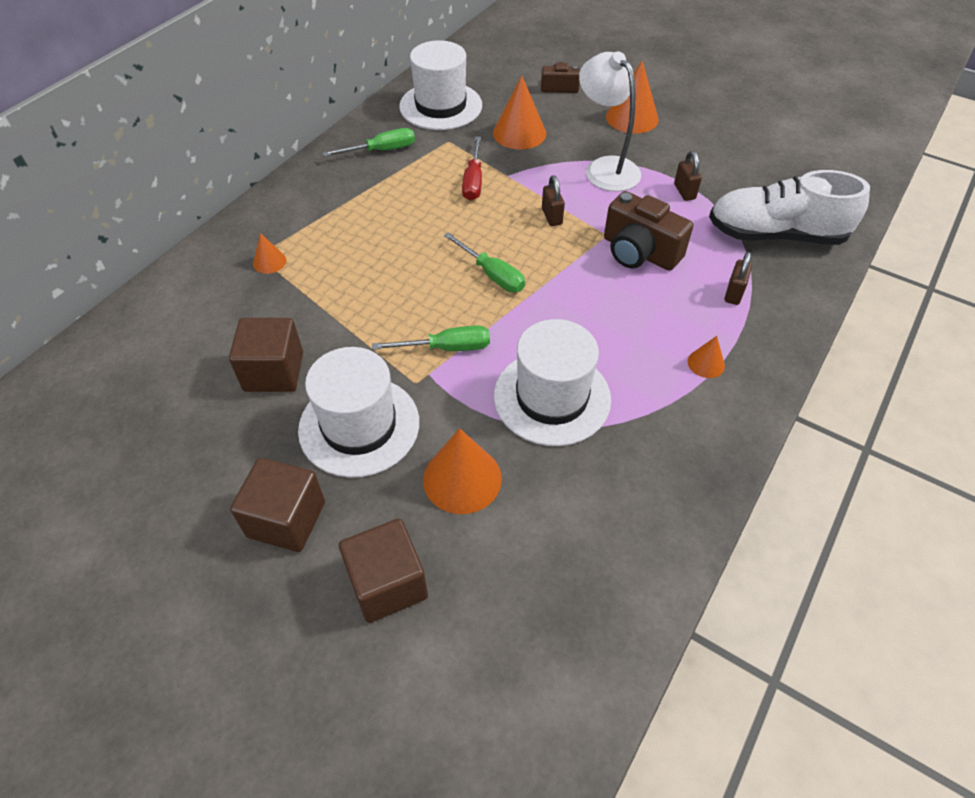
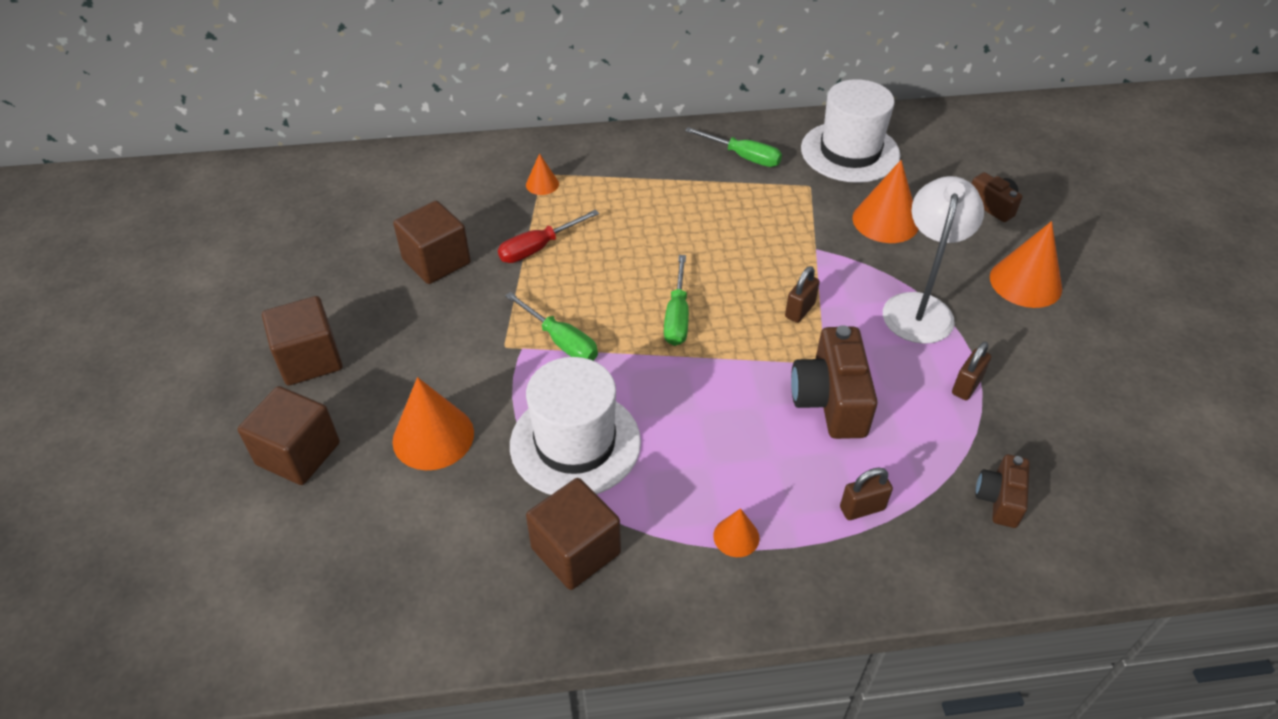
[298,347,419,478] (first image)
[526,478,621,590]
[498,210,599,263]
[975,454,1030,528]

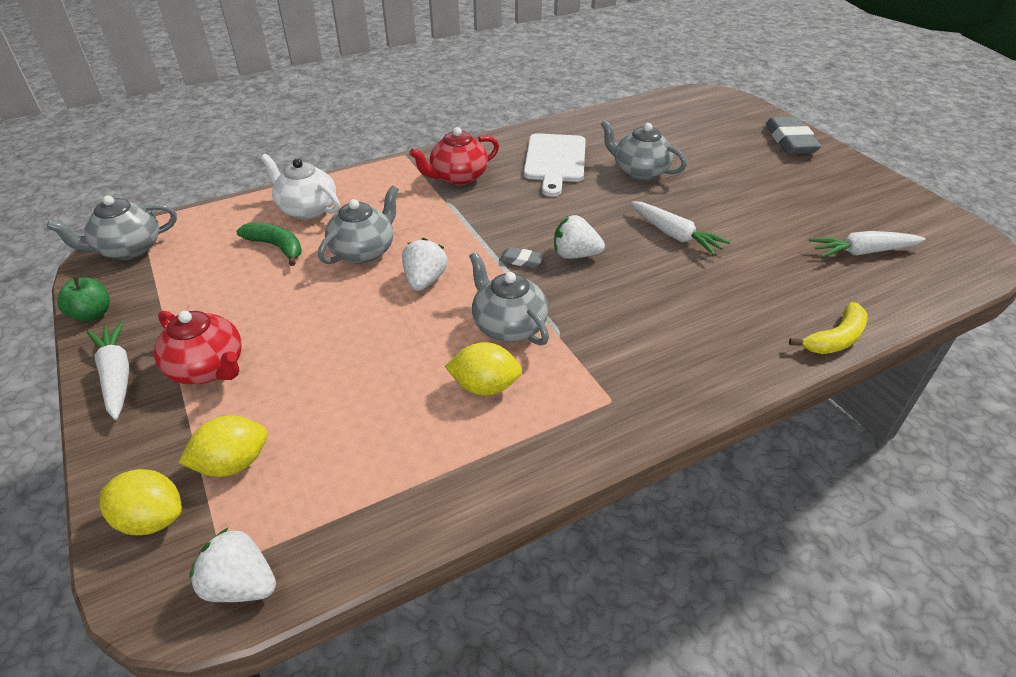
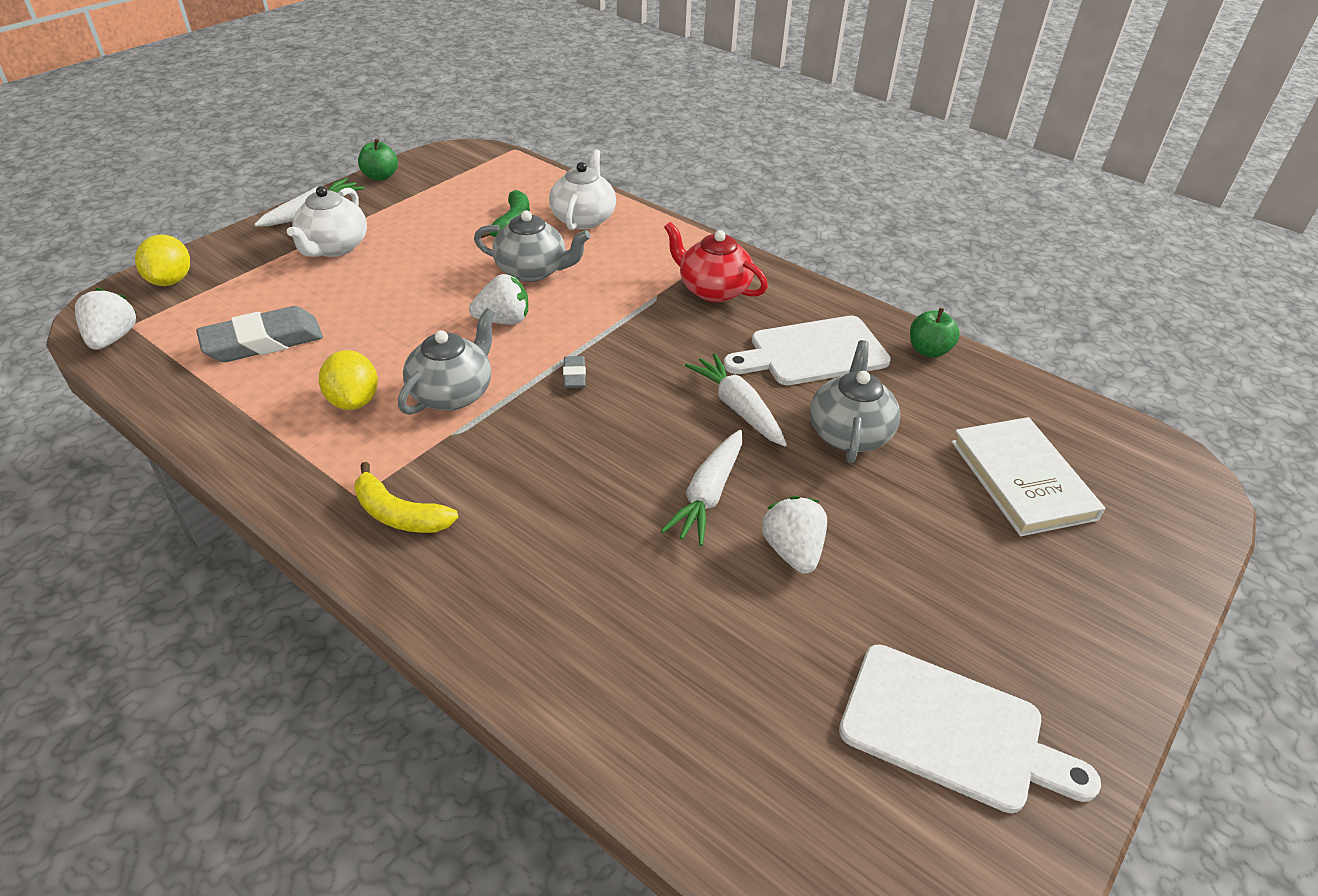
[47,195,177,260] (first image)
[178,415,268,477] (first image)
[839,644,1101,813]
[910,308,960,358]
[952,417,1105,536]
[762,496,827,574]
[196,306,323,362]
[354,462,458,533]
[685,353,787,446]
[287,186,367,257]

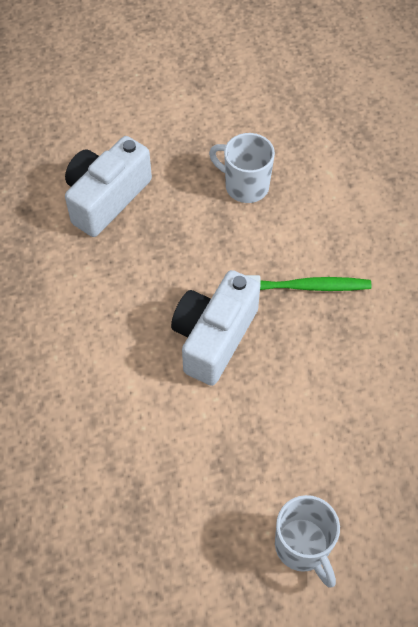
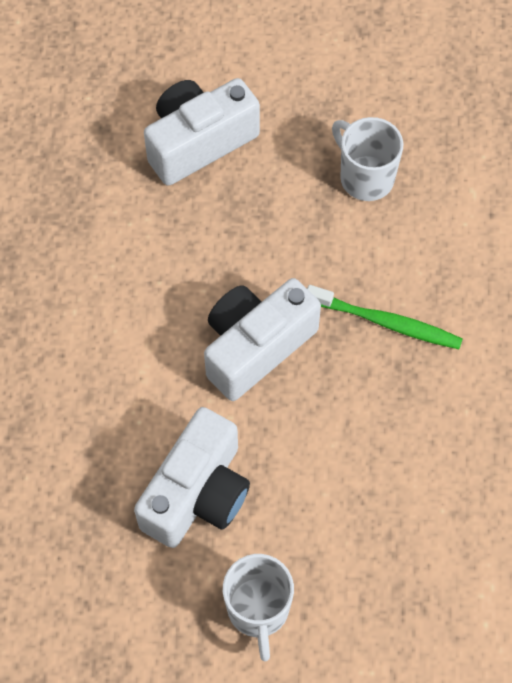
[134,407,250,548]

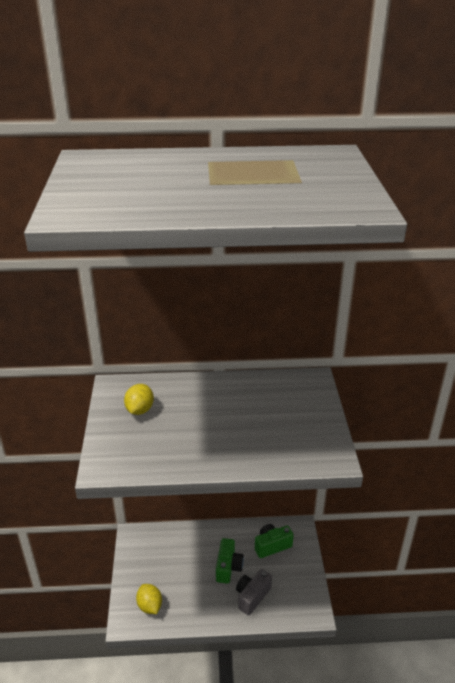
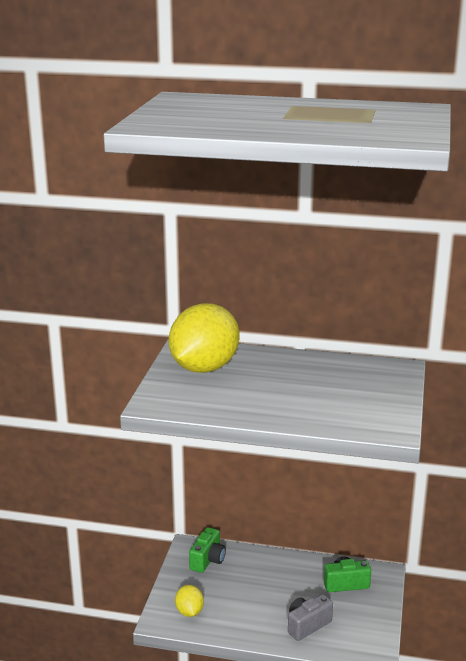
[189,527,226,573]
[169,303,240,373]

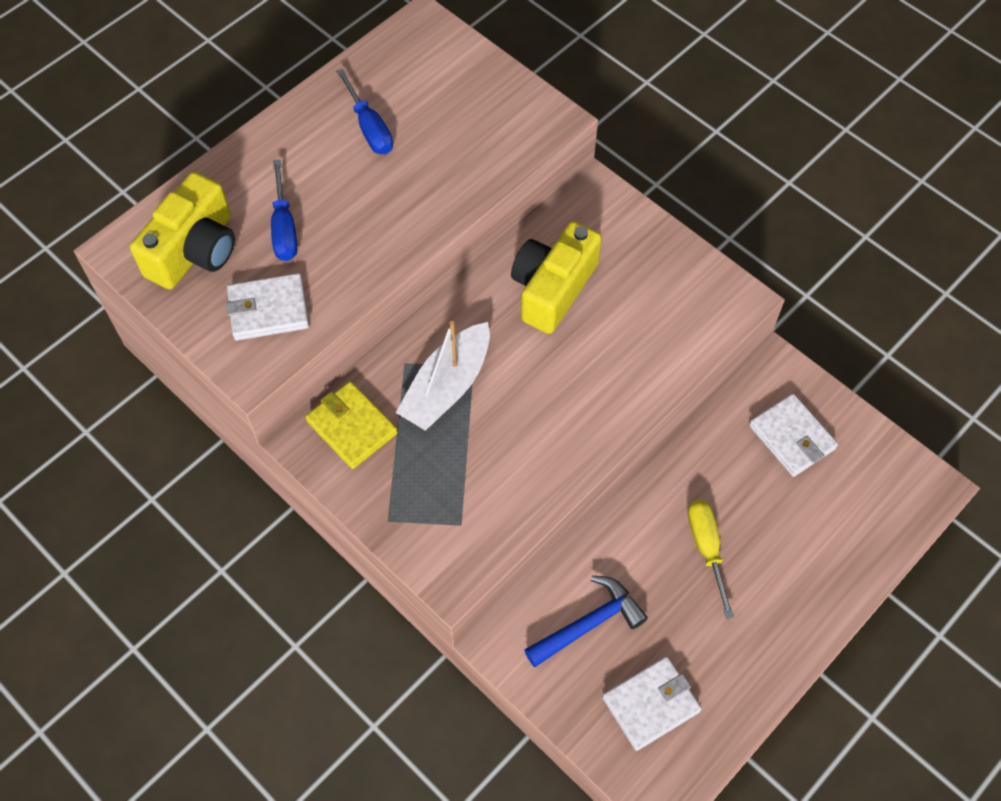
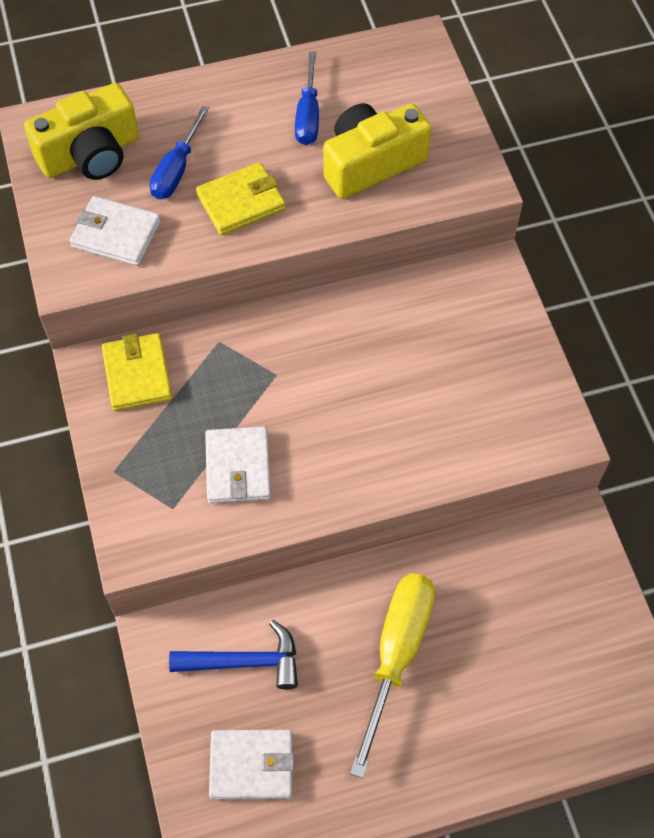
[396,321,490,431] (first image)
[196,162,286,235]
[323,103,431,199]
[205,426,271,504]
[350,573,435,778]

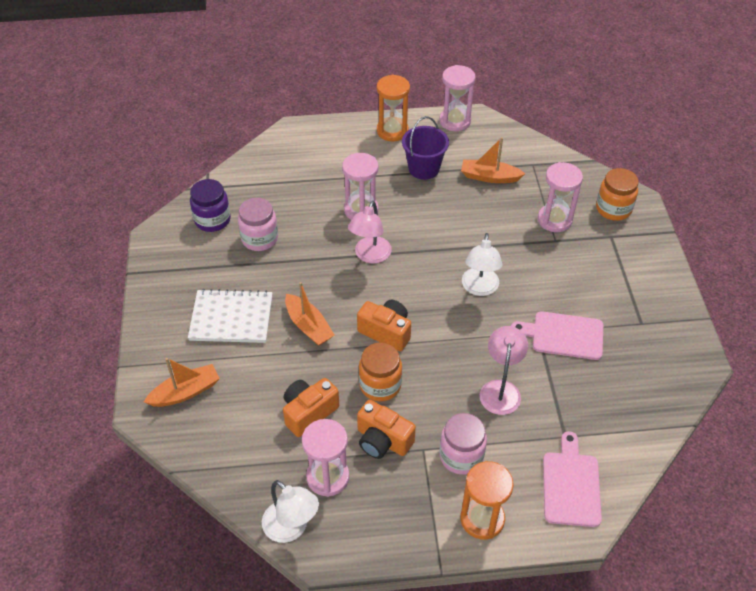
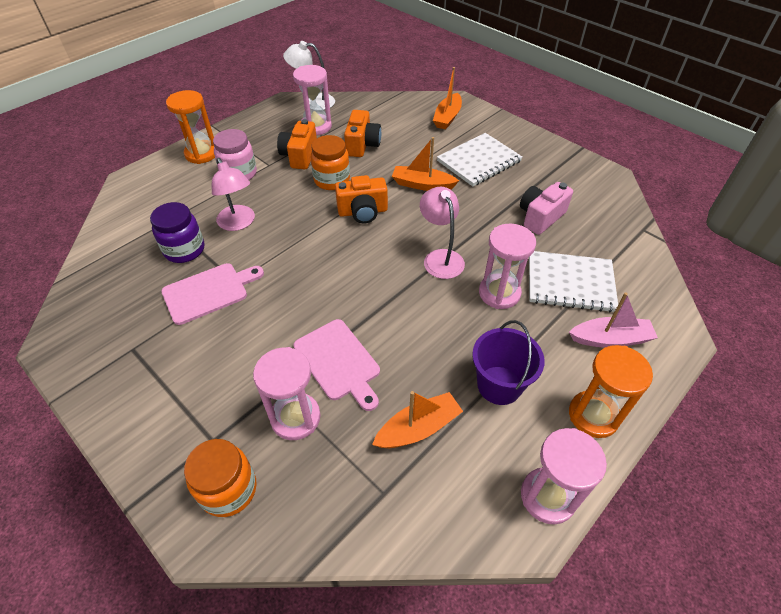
[462,233,503,296] (first image)
[529,251,618,313]
[569,292,658,348]
[150,202,204,263]
[294,319,380,411]
[520,182,573,235]
[277,119,317,169]

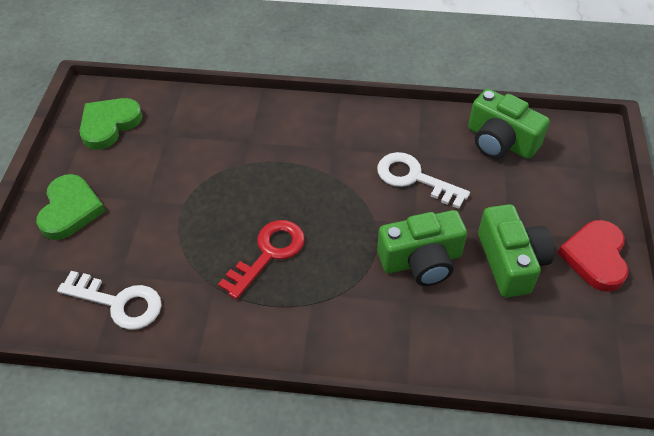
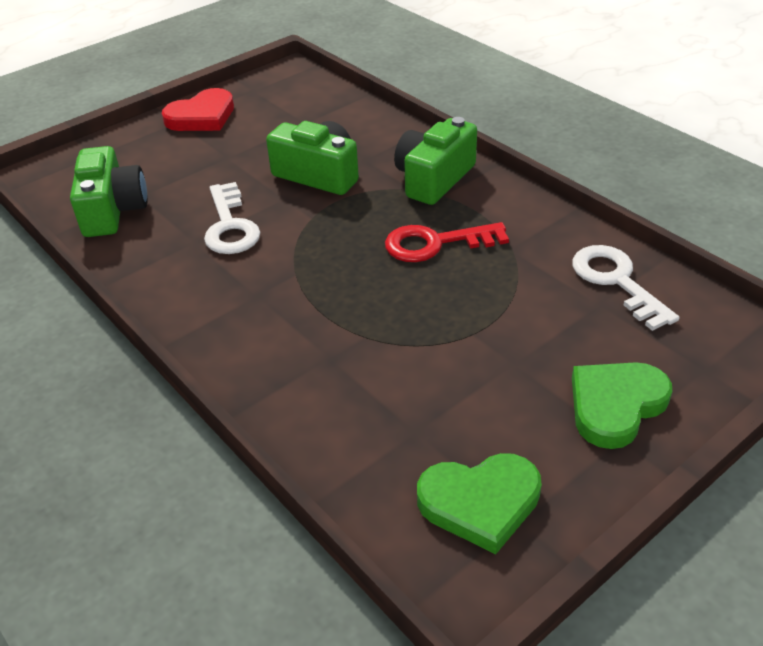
[394,117,477,205]

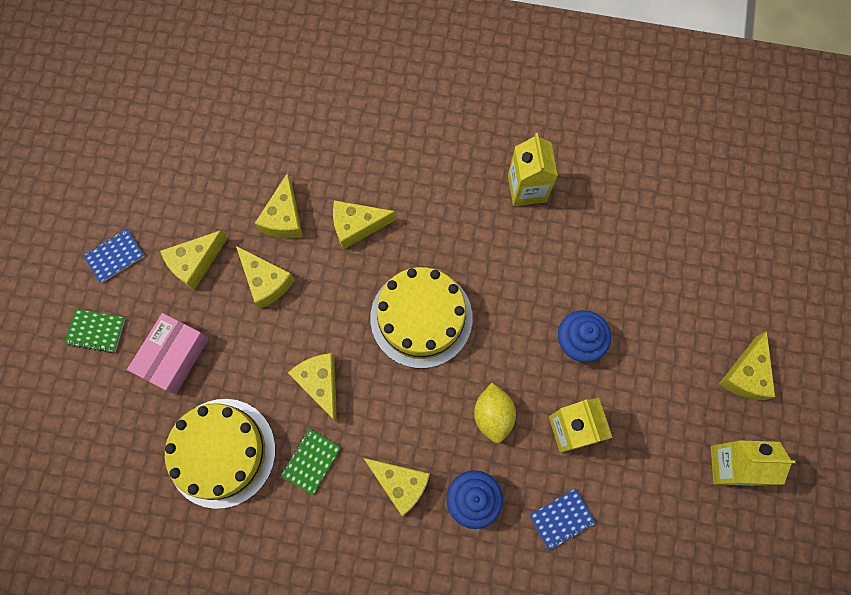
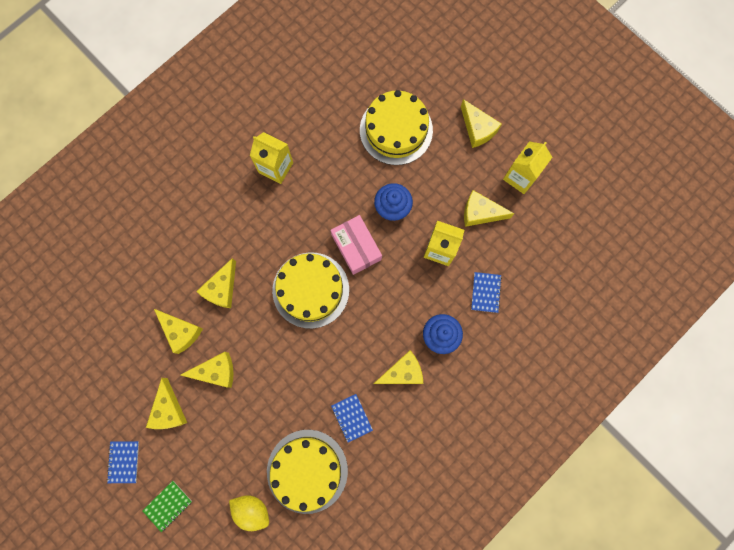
[360,90,433,165]
[331,215,382,275]
[464,190,514,227]
[229,495,269,531]
[331,394,373,442]

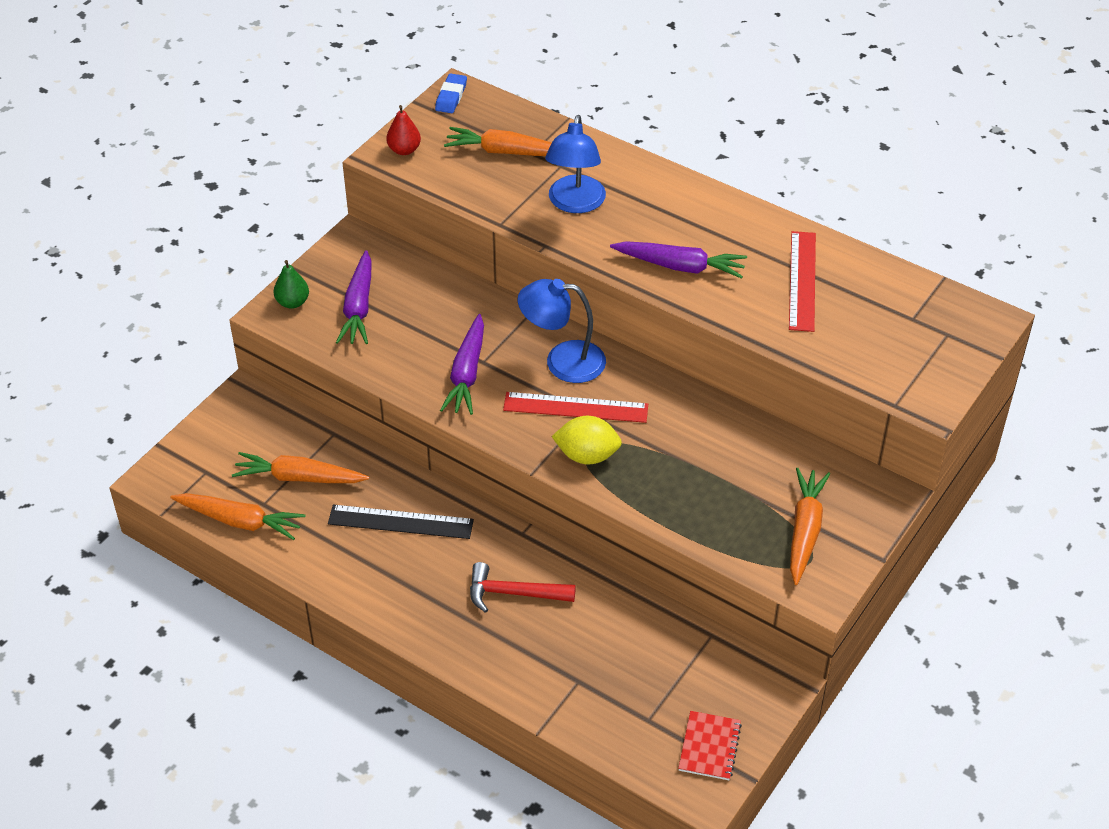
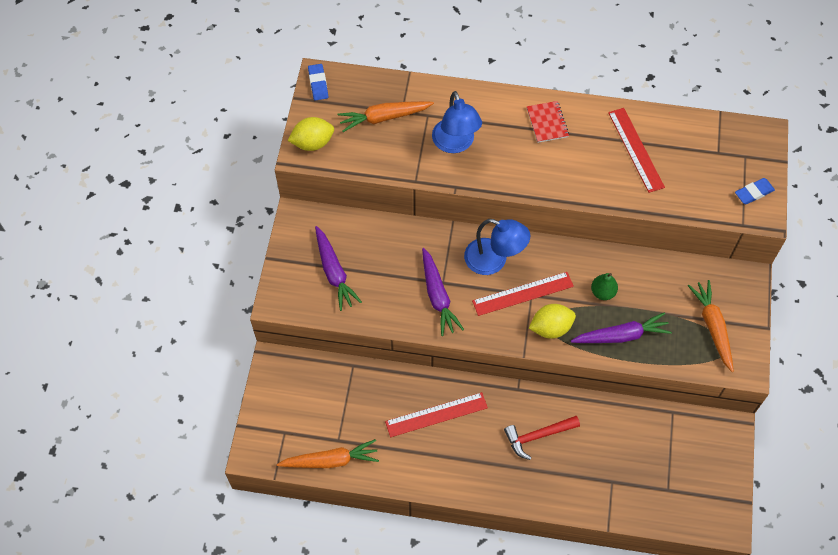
[232,452,369,483] (first image)
[735,178,775,204]
[591,273,618,300]
[571,312,672,343]
[527,101,569,143]
[287,117,334,151]
[385,392,488,437]
[464,219,530,275]

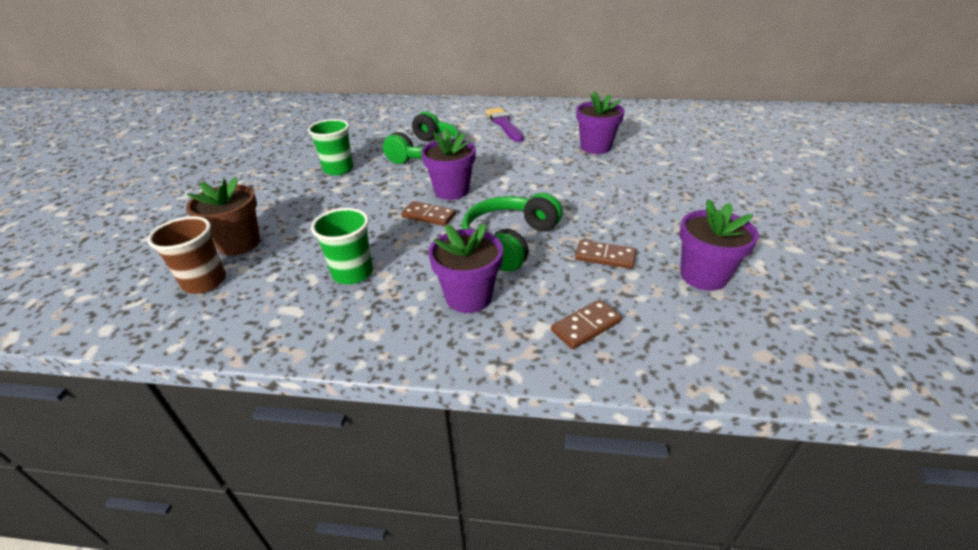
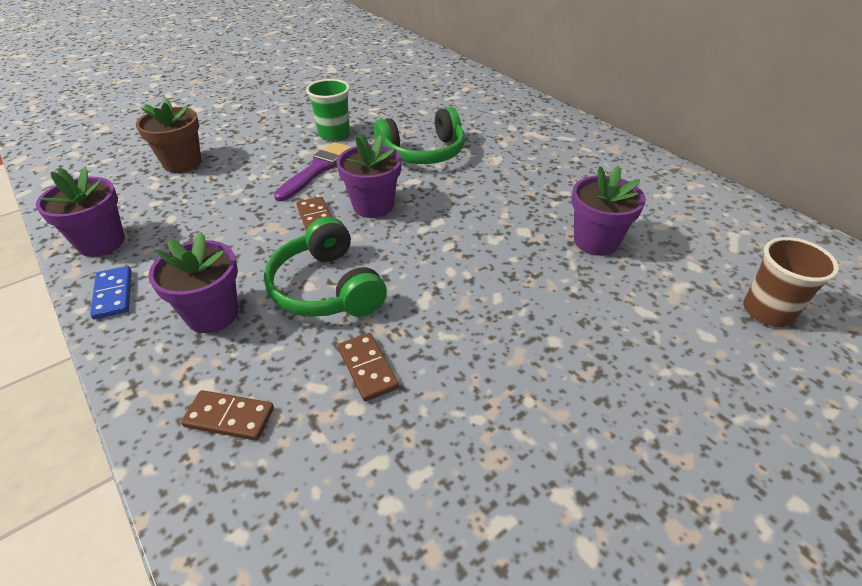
[311,208,373,284] (first image)
[90,266,132,319]
[743,237,839,327]
[274,142,352,201]
[36,167,125,257]
[264,217,387,317]

